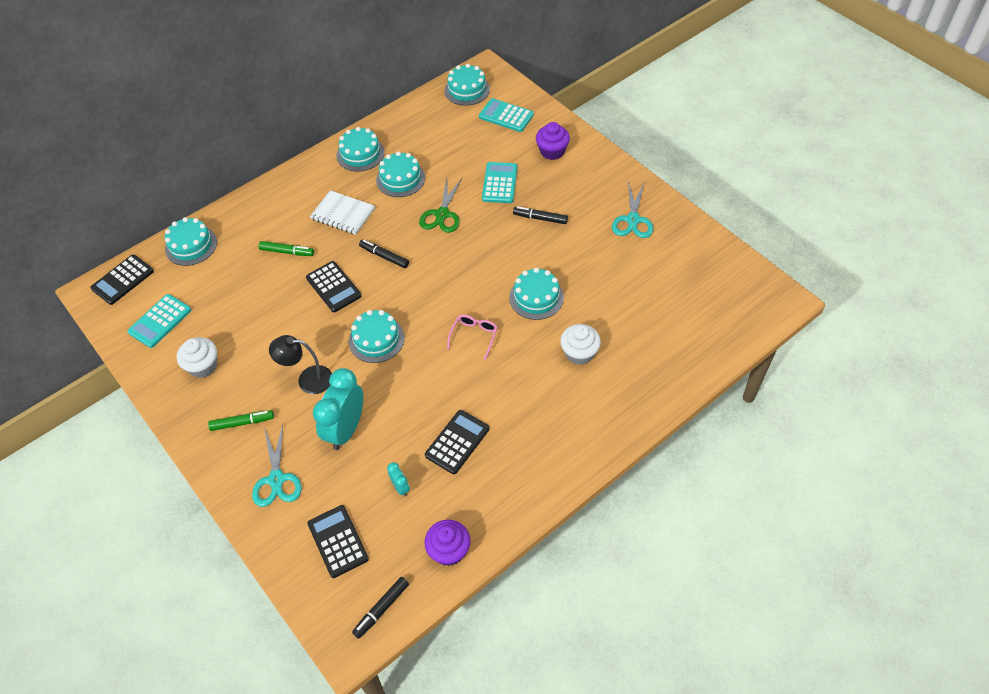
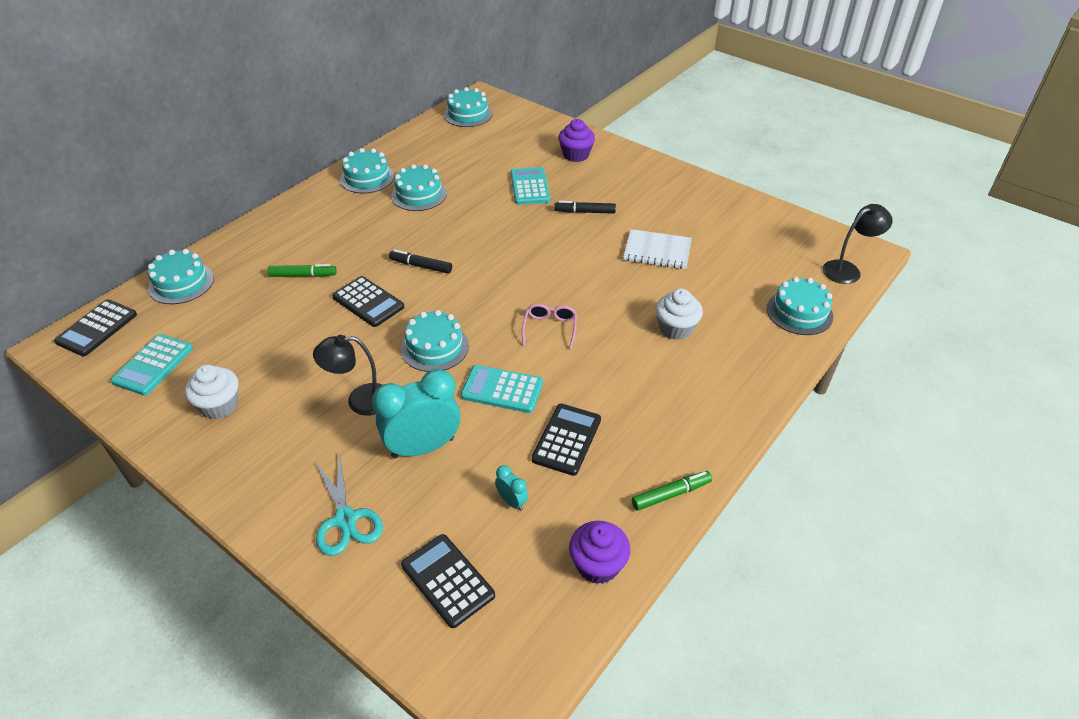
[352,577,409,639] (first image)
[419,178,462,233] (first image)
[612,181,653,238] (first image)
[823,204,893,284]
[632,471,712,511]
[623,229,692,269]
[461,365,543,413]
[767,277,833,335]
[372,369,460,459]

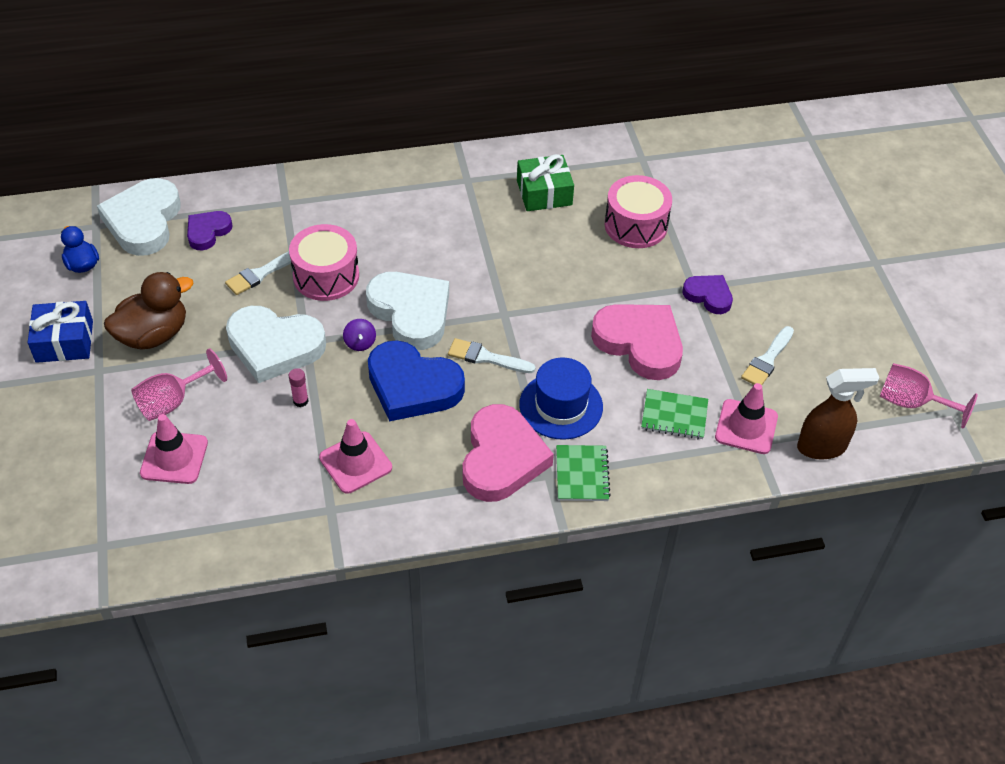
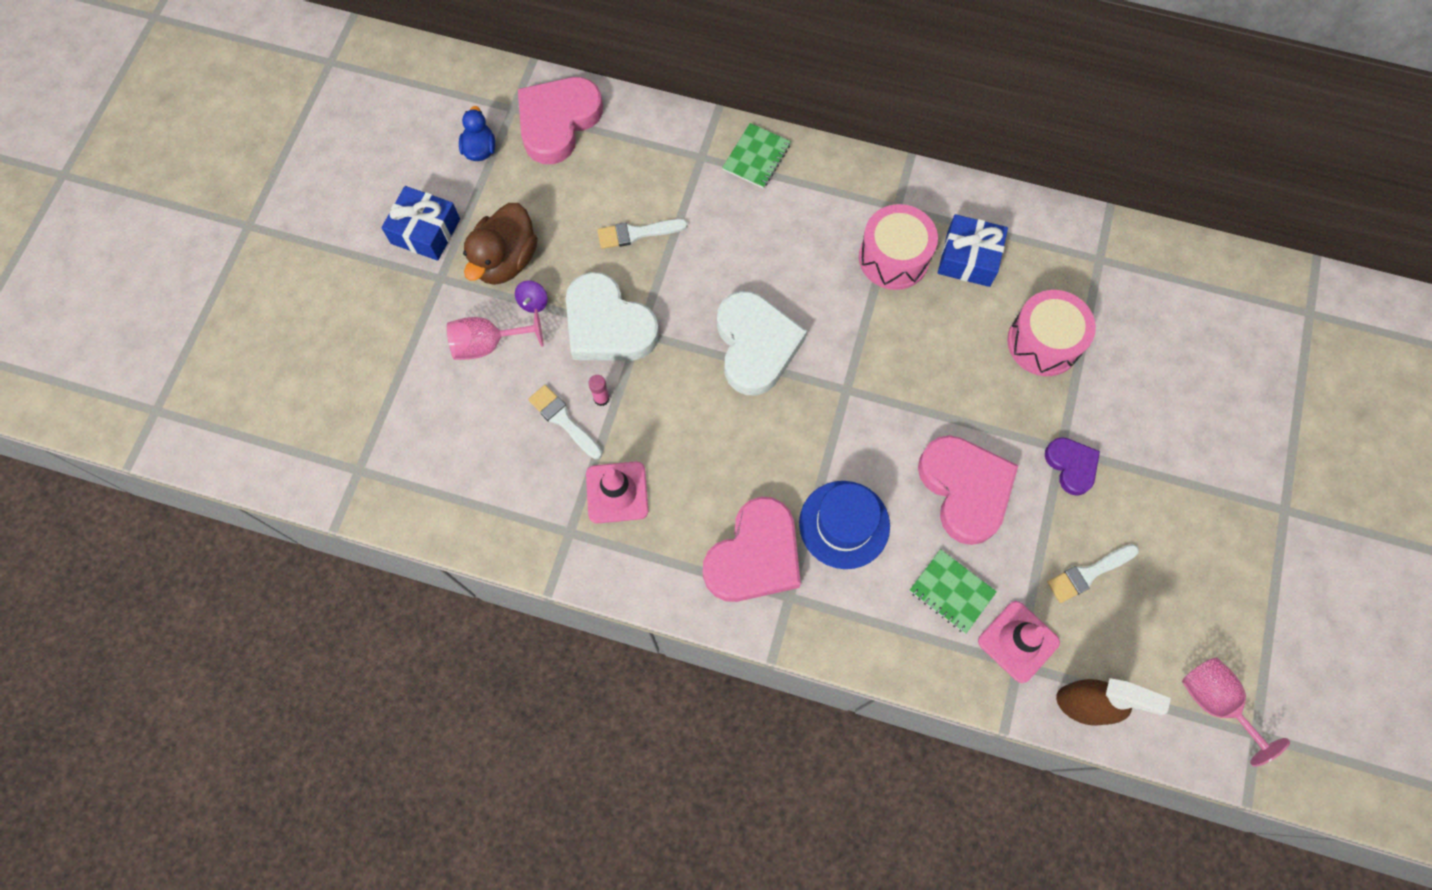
[140,414,208,484] (first image)
[187,211,233,250] (first image)
[368,340,465,421] (first image)
[859,204,938,290]
[515,280,547,313]
[528,385,602,459]
[722,123,791,189]
[518,77,603,164]
[938,214,1008,287]
[463,203,538,285]

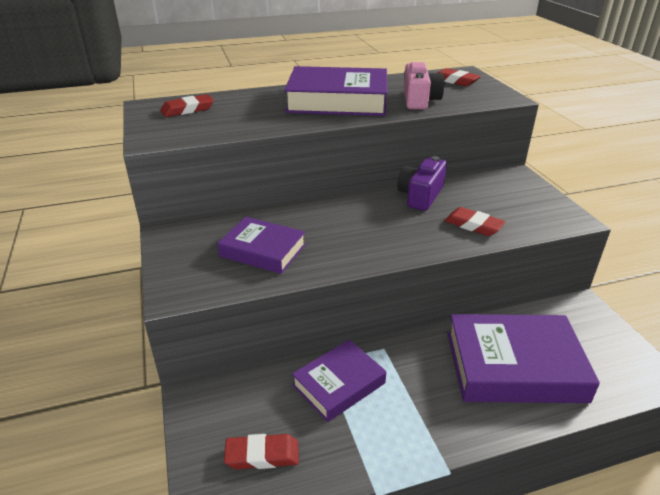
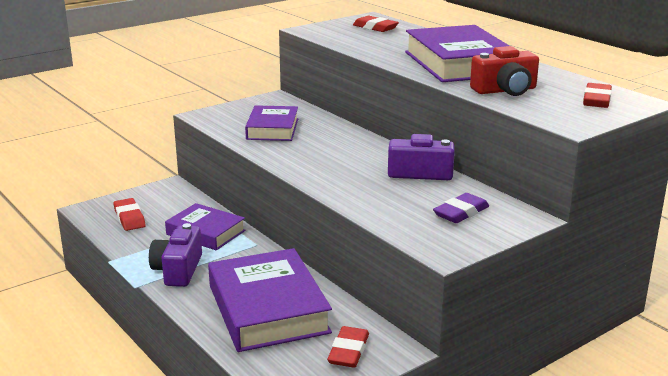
[149,223,202,287]
[433,193,489,223]
[327,326,369,368]
[470,46,539,96]

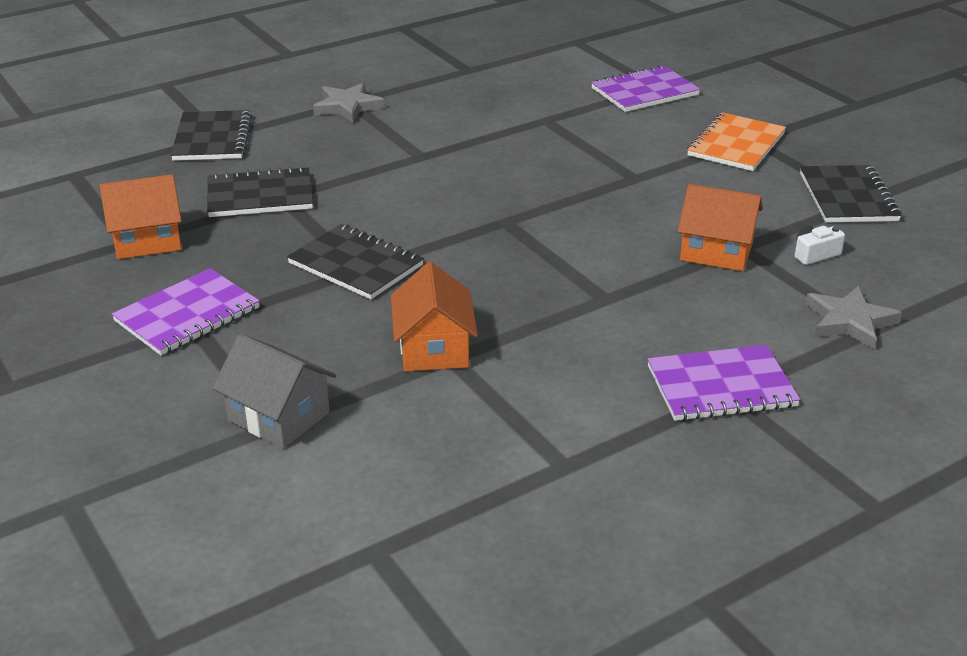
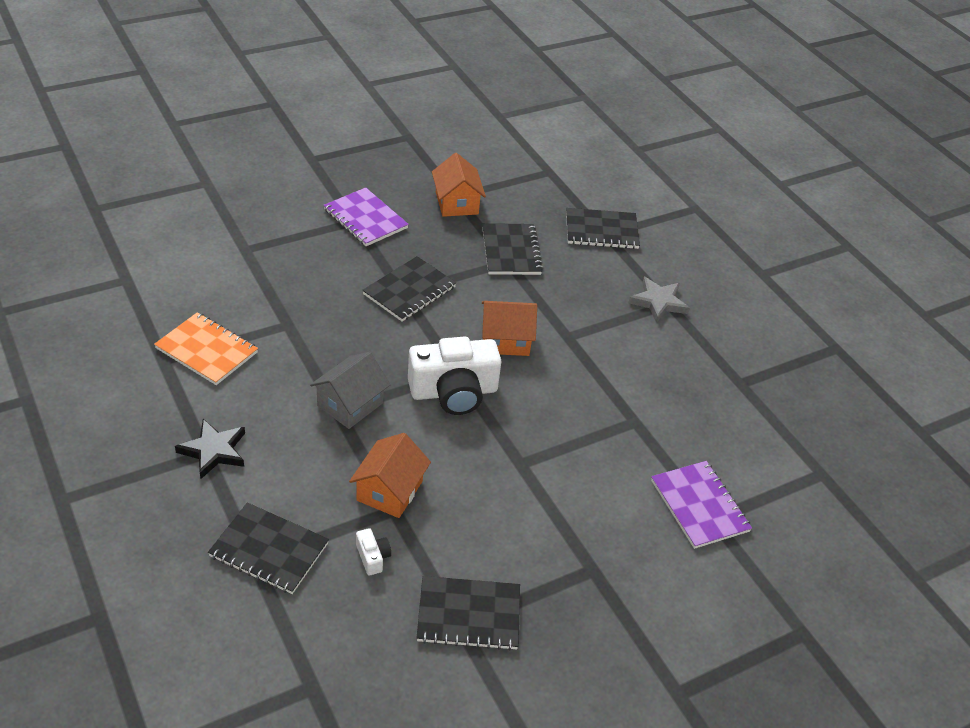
[408,336,501,415]
[310,352,390,429]
[482,301,537,356]
[154,312,258,385]
[175,419,245,479]
[208,502,329,594]

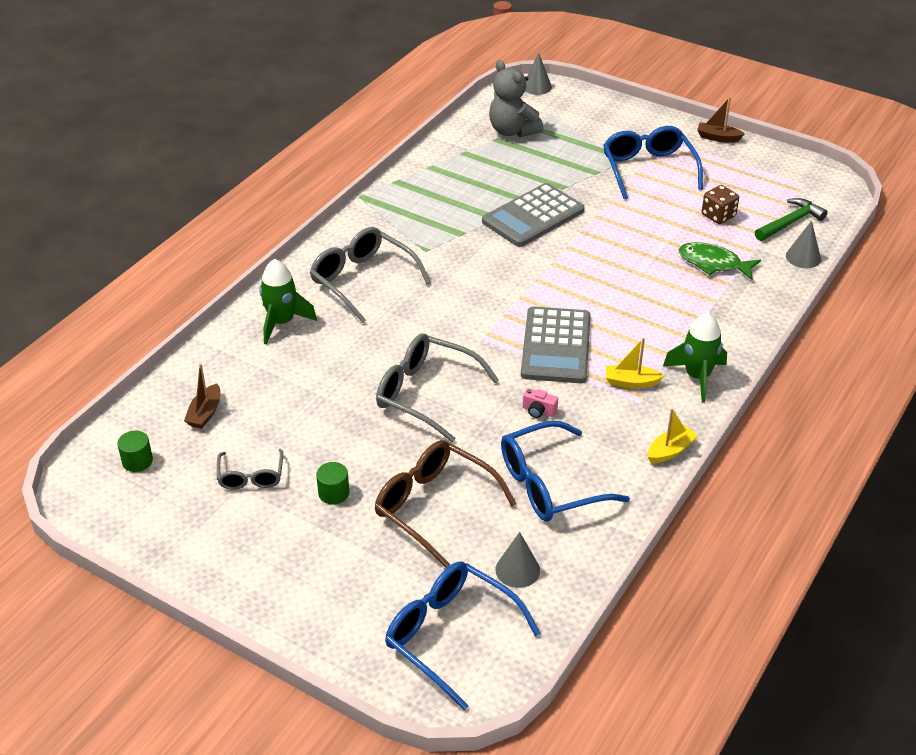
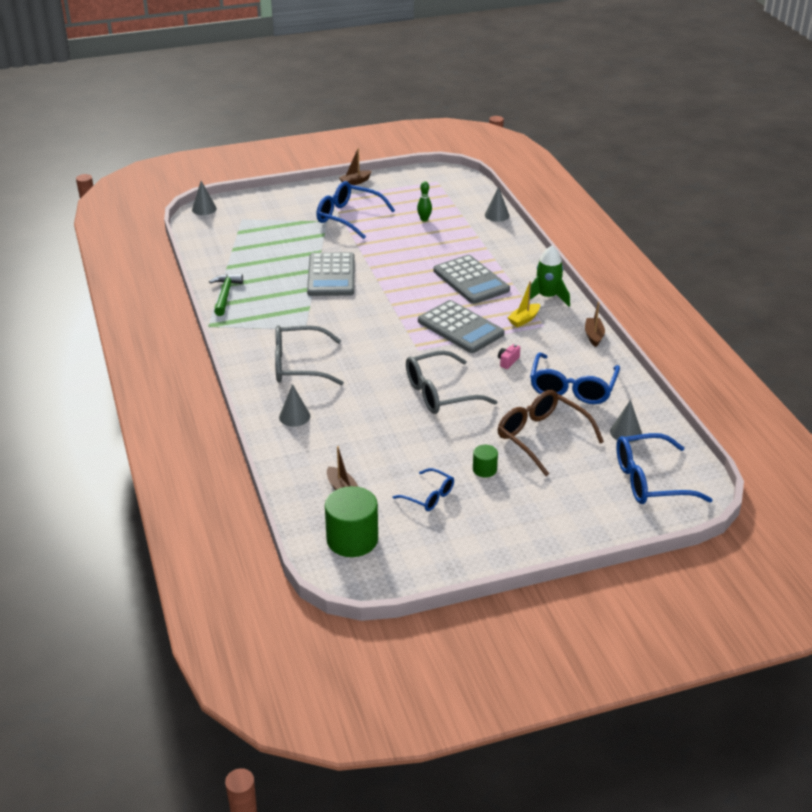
[489,60,543,138] (first image)
[678,242,761,280] (first image)
[433,255,510,304]
[209,274,243,316]
[279,384,310,427]
[417,181,432,222]
[393,468,454,511]
[585,302,605,347]
[498,390,604,476]
[498,344,520,369]
[325,486,378,557]

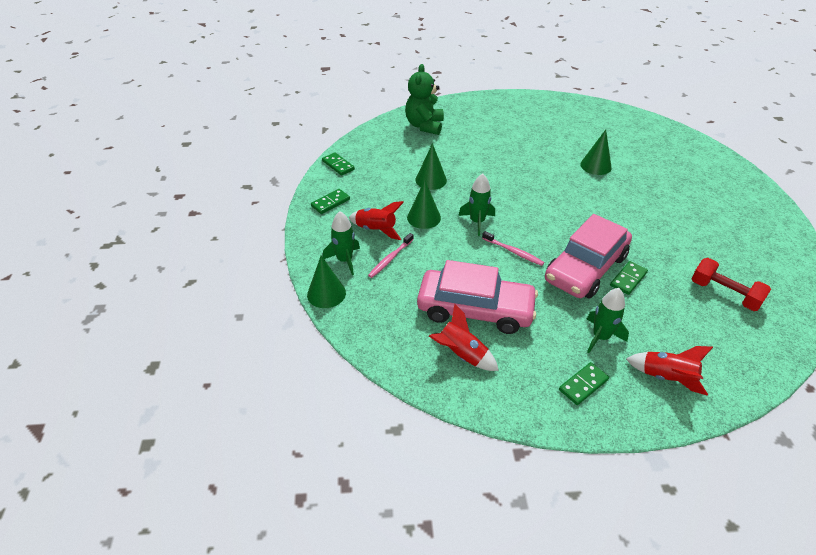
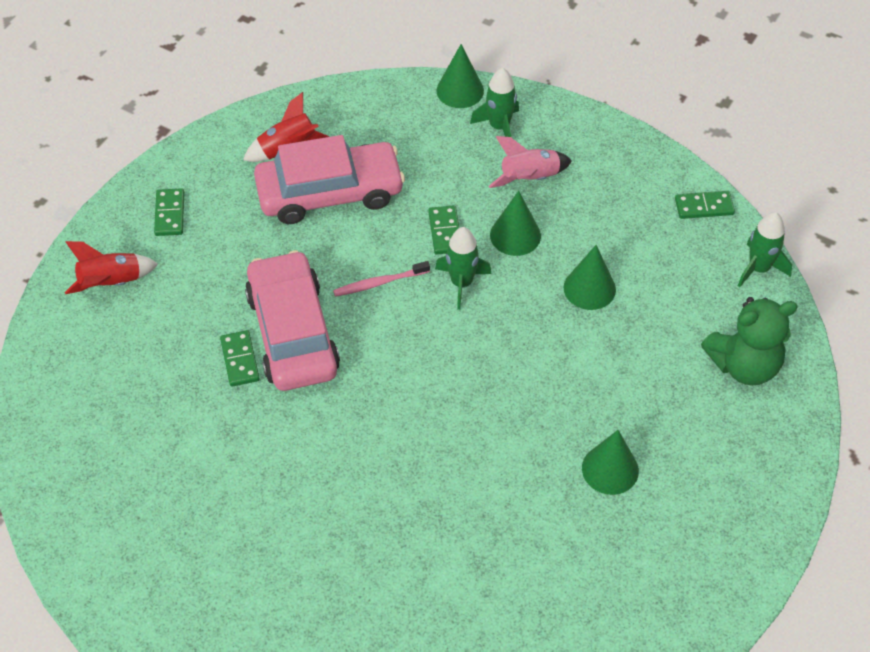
[368,233,414,278] (first image)
[691,258,771,311] (first image)
[428,205,459,254]
[582,430,639,495]
[738,212,792,287]
[489,136,572,188]
[701,297,798,385]
[254,135,405,224]

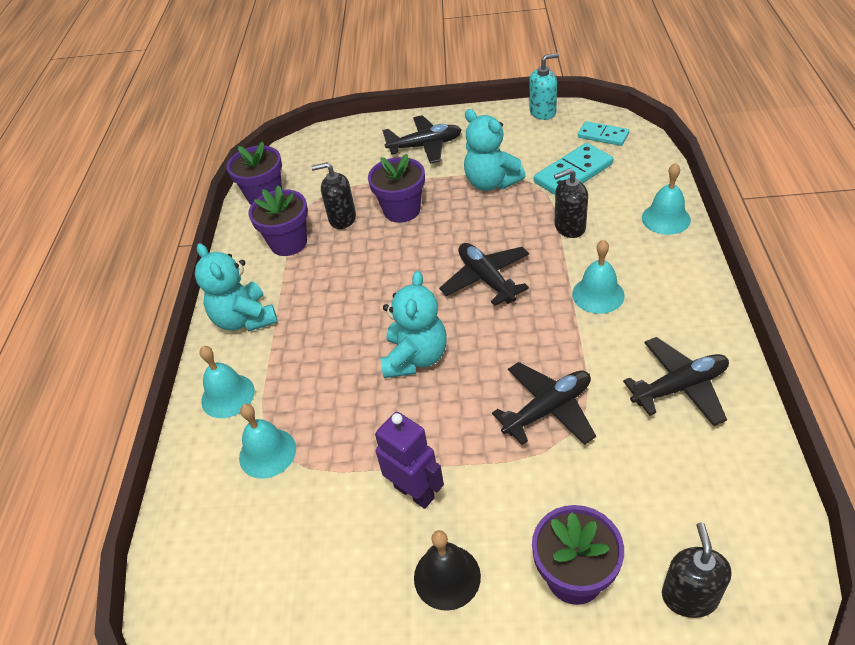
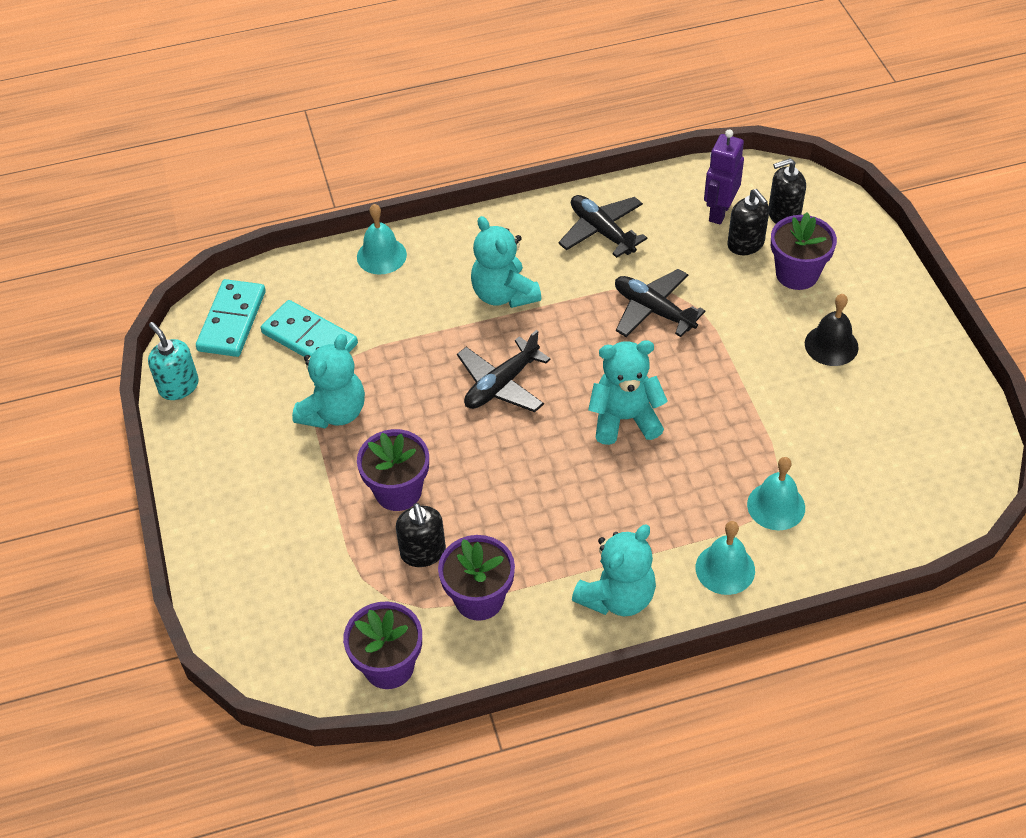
[382,115,462,164] (first image)
[704,129,744,224]
[728,189,769,255]
[471,216,541,308]
[196,279,266,357]

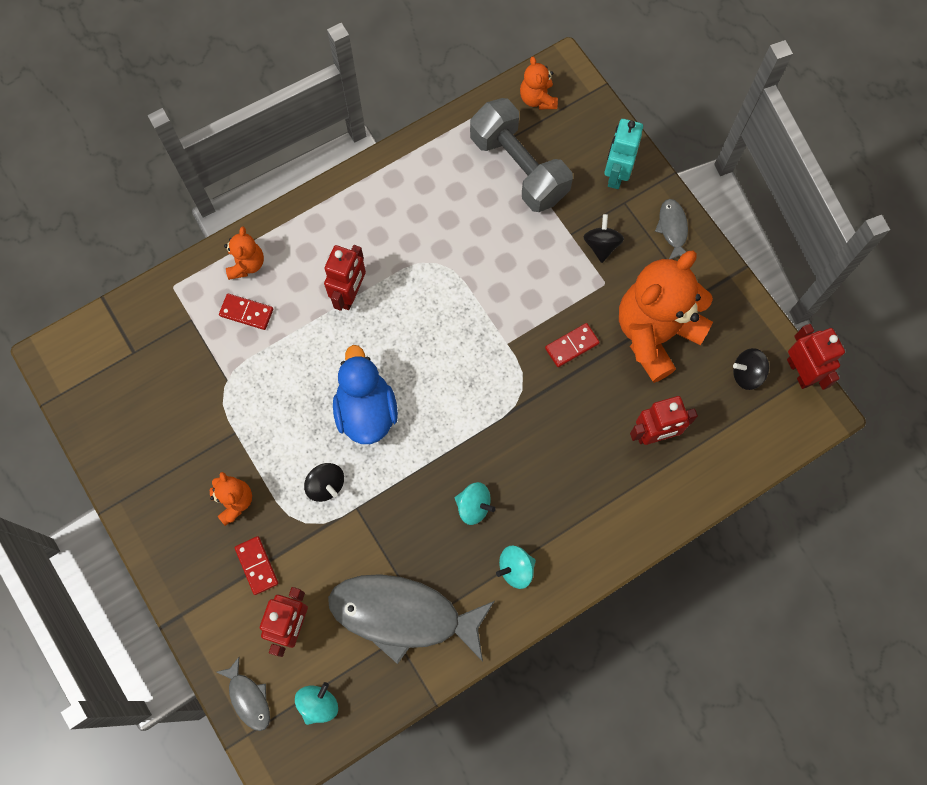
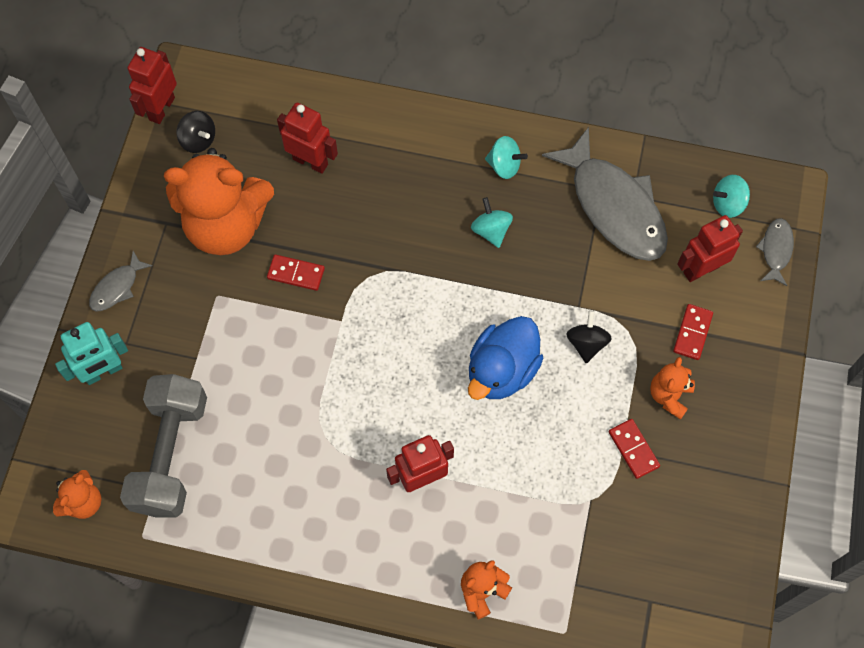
[584,214,624,263] (first image)
[609,419,660,479]

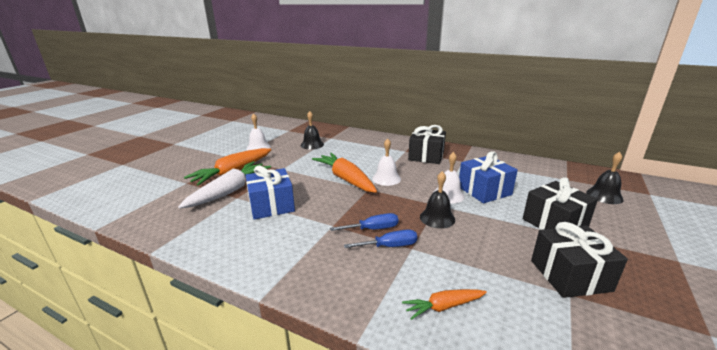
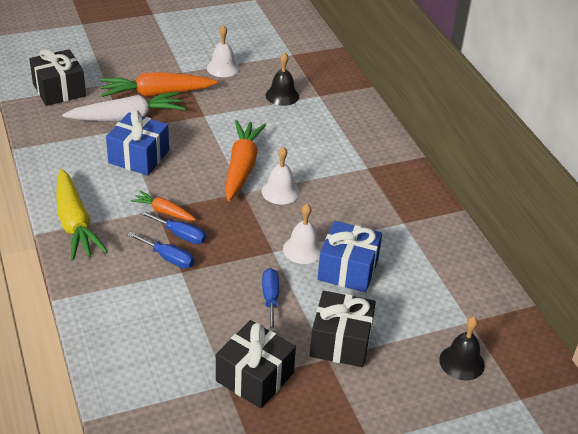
[420,171,455,228] (first image)
[56,169,108,261]
[262,268,279,332]
[130,191,196,221]
[29,49,86,106]

